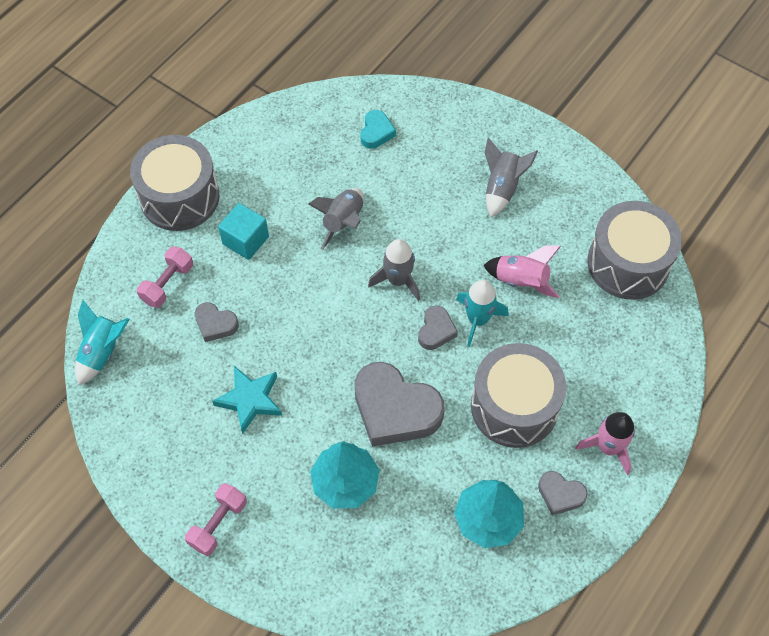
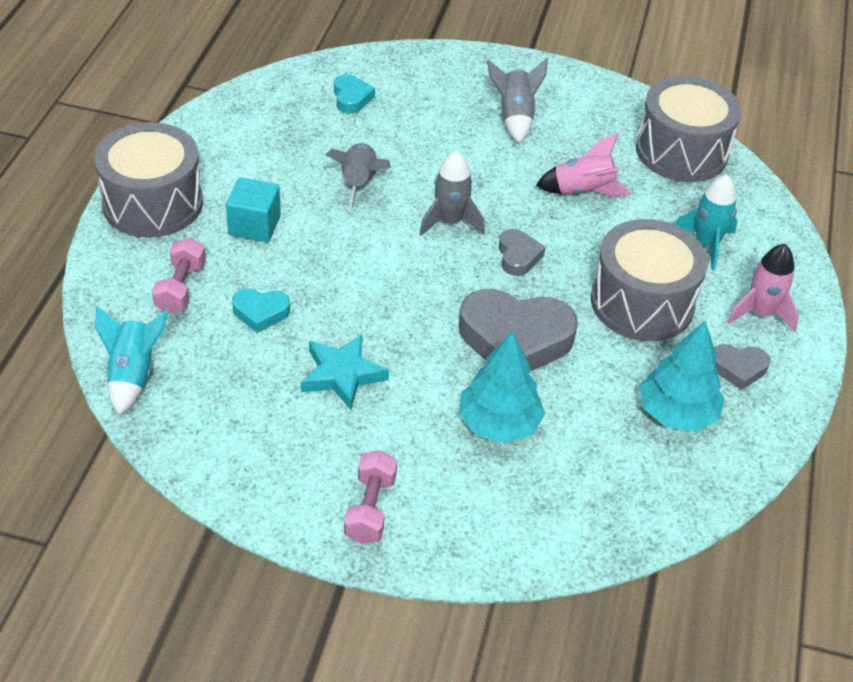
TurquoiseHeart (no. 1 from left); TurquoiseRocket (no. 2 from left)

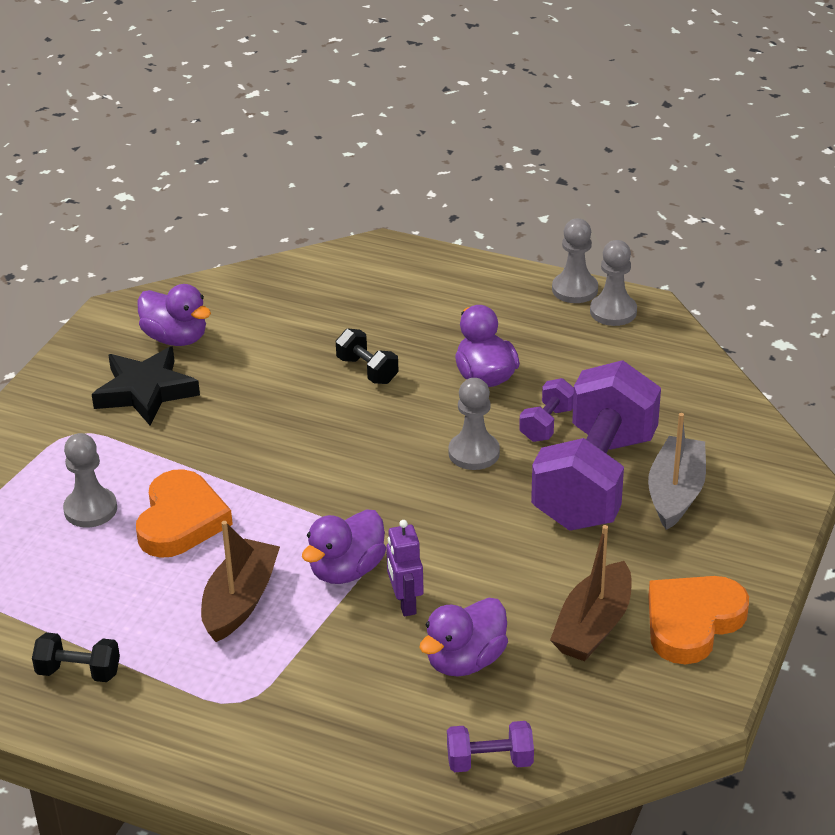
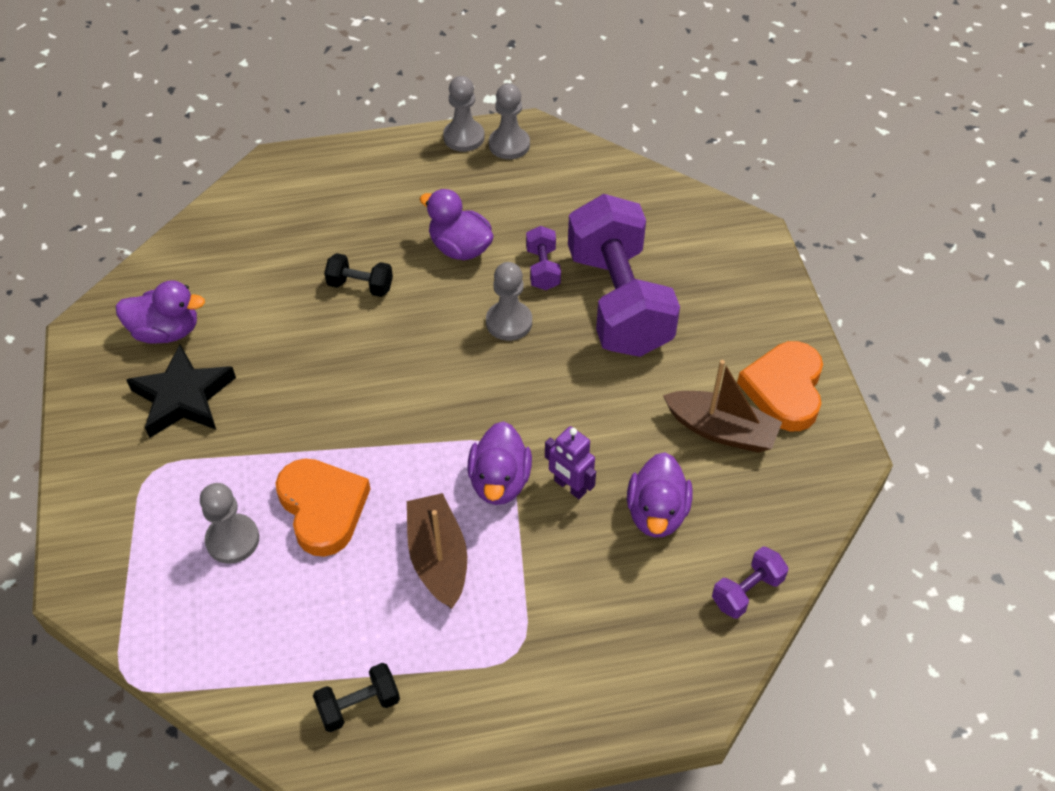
BrownBoat (no. 2 from left); GreyBoat

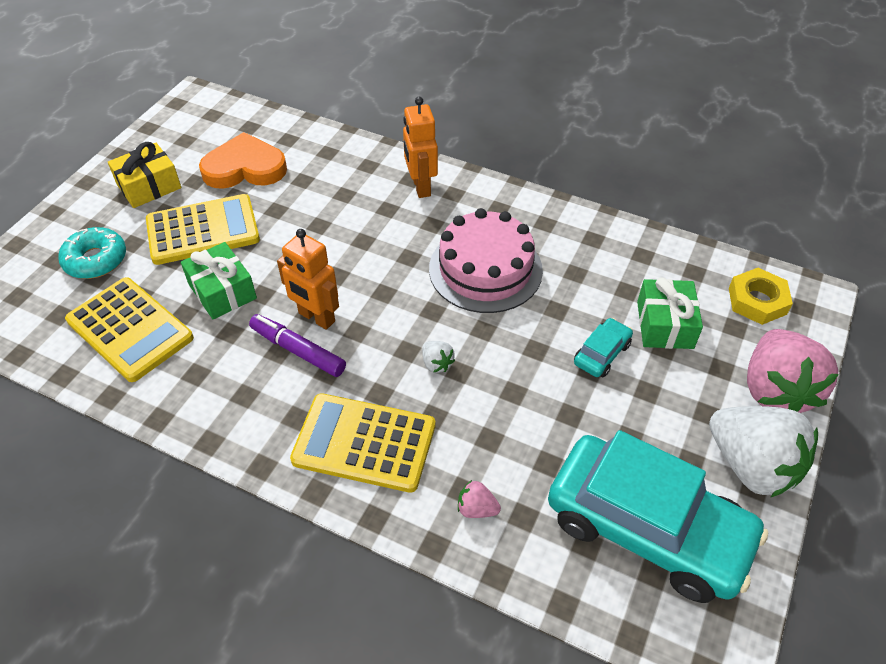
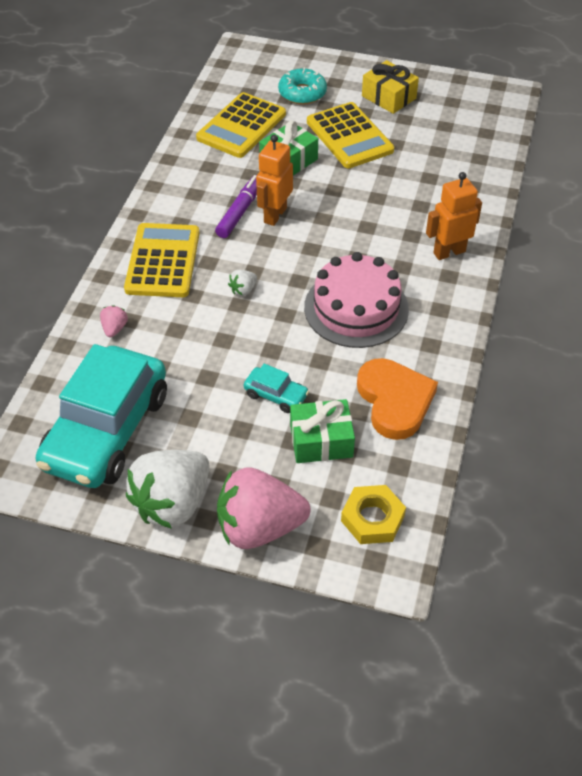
OrangeHeart

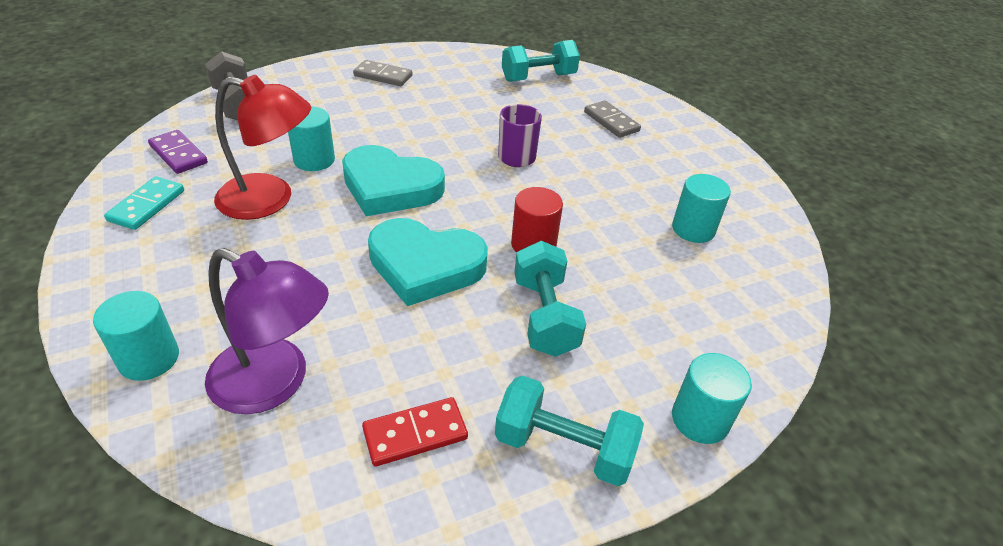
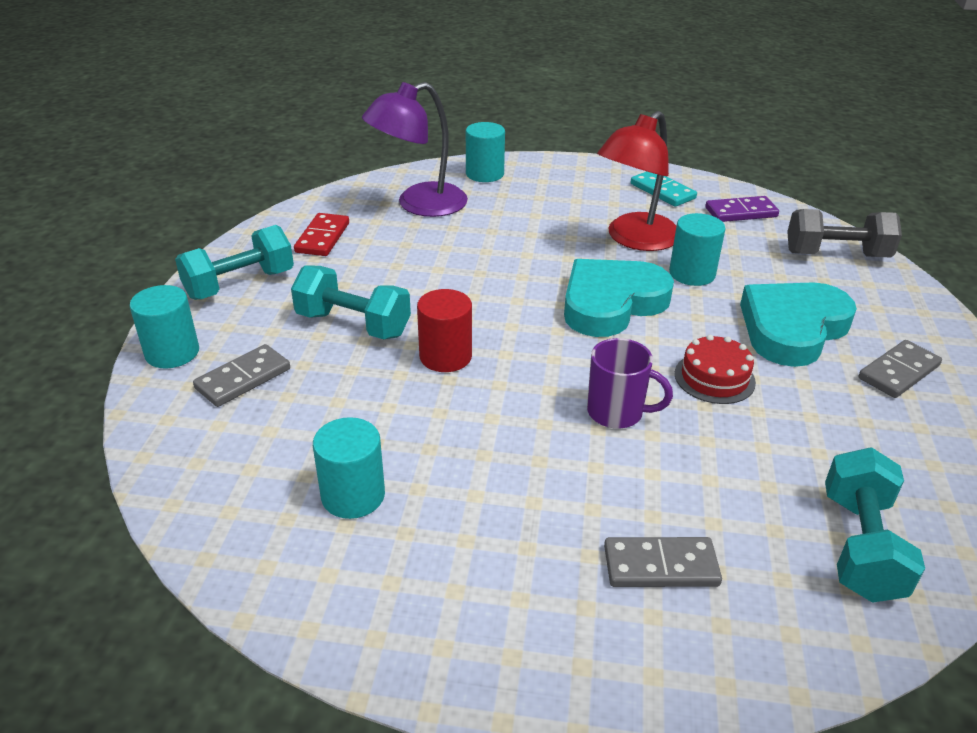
TurquoiseHeart (no. 2 from left); GreyDomino (no. 1 from left); RedCake

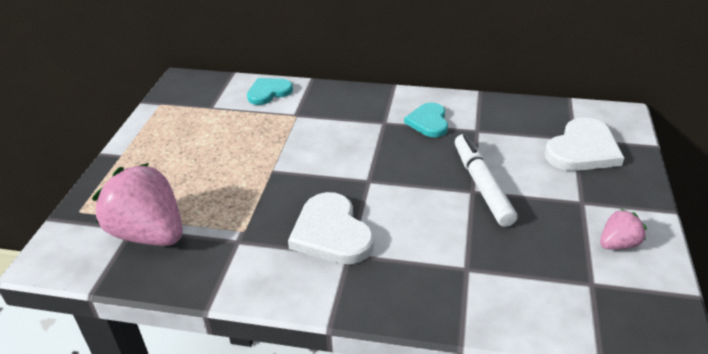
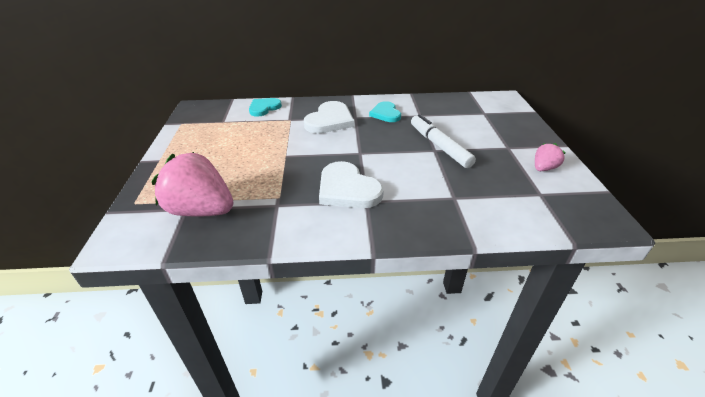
WhiteHeart (no. 1 from left)

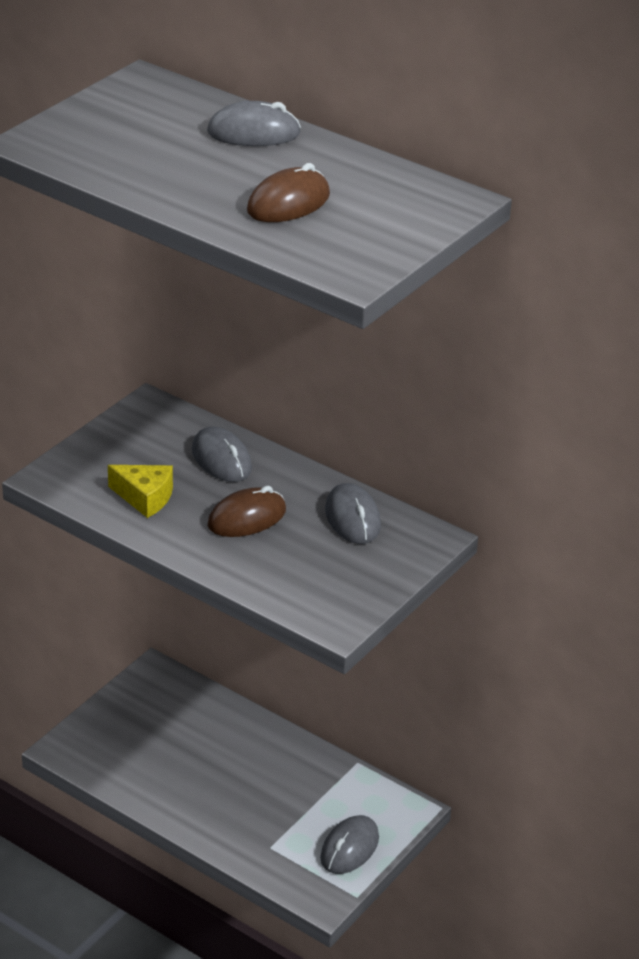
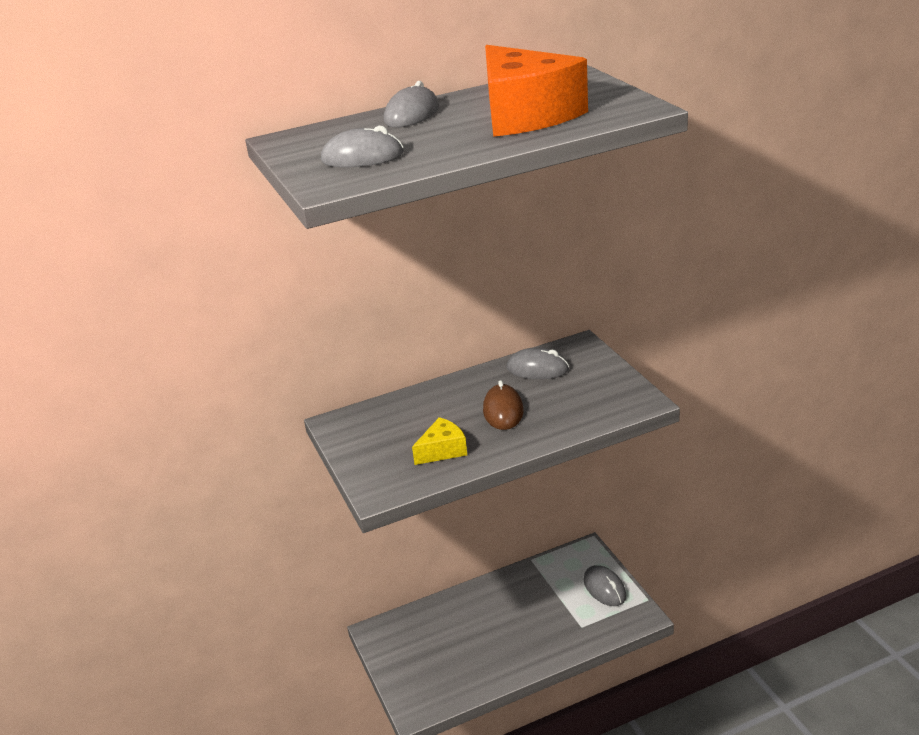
GreyMouse (no. 1 from left); OrangeCheese

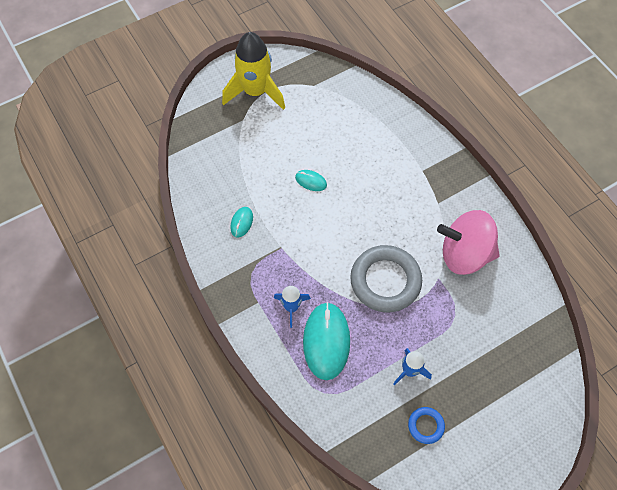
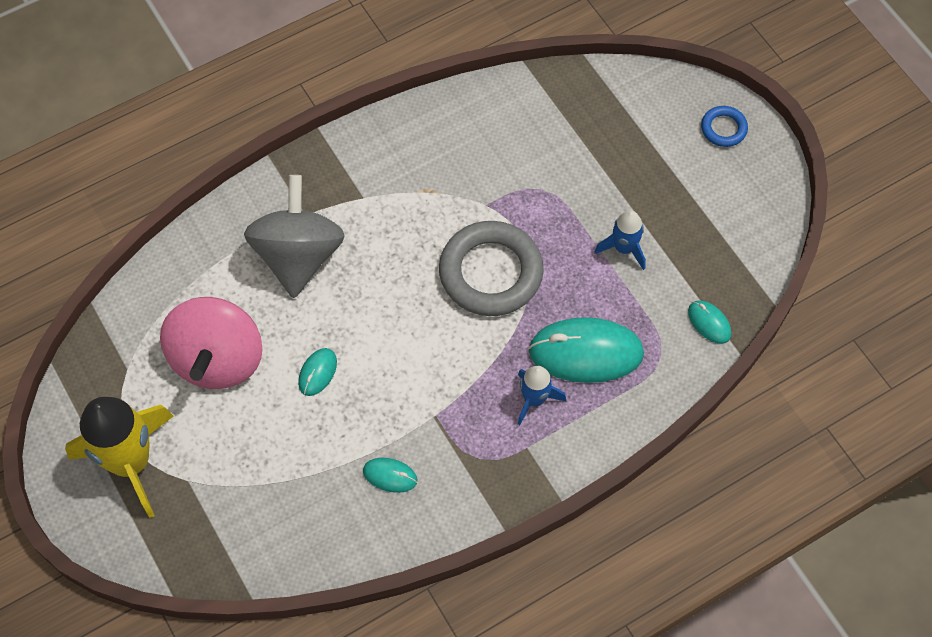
BlueRing; PinkSpinningTop; GreySpinningTop; TurquoiseMouse (no. 4 from left)

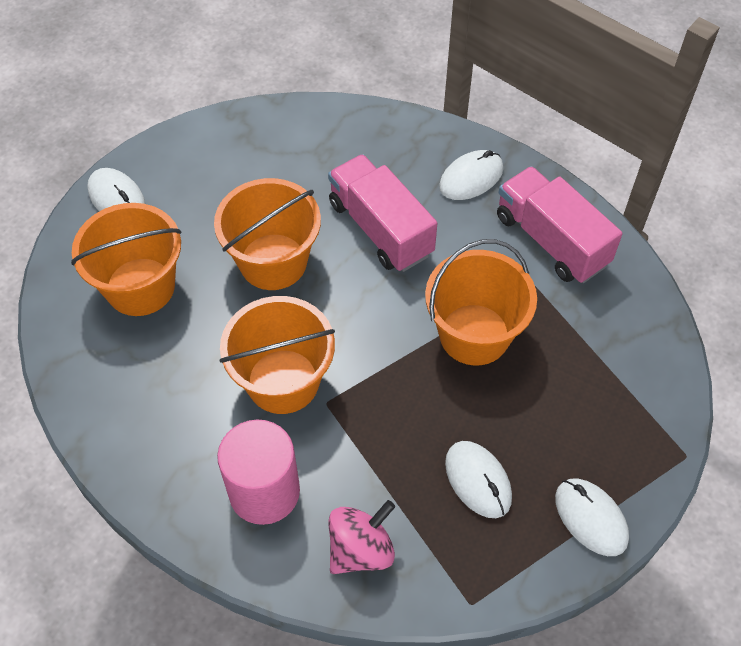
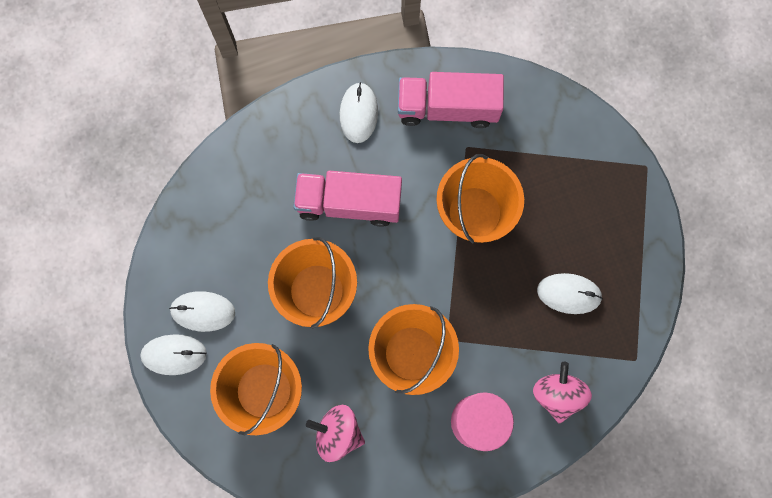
WhiteMouse (no. 2 from left); PinkSpinningTop (no. 1 from left)

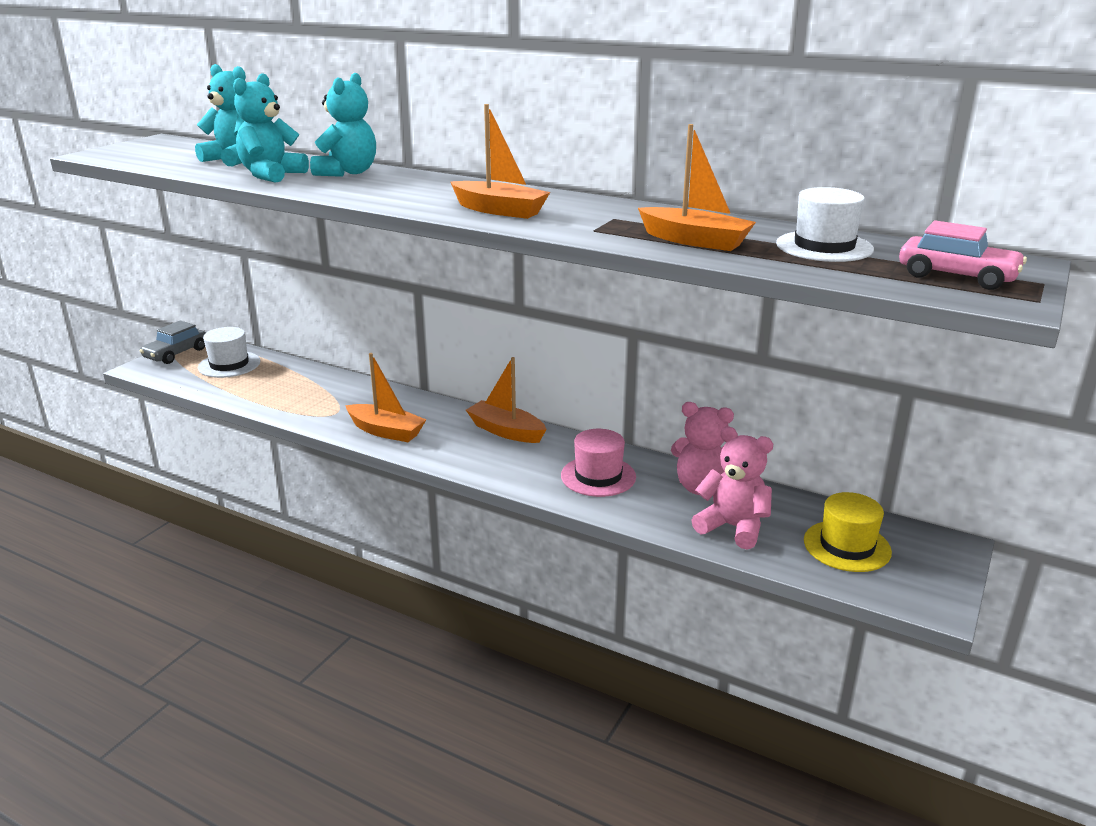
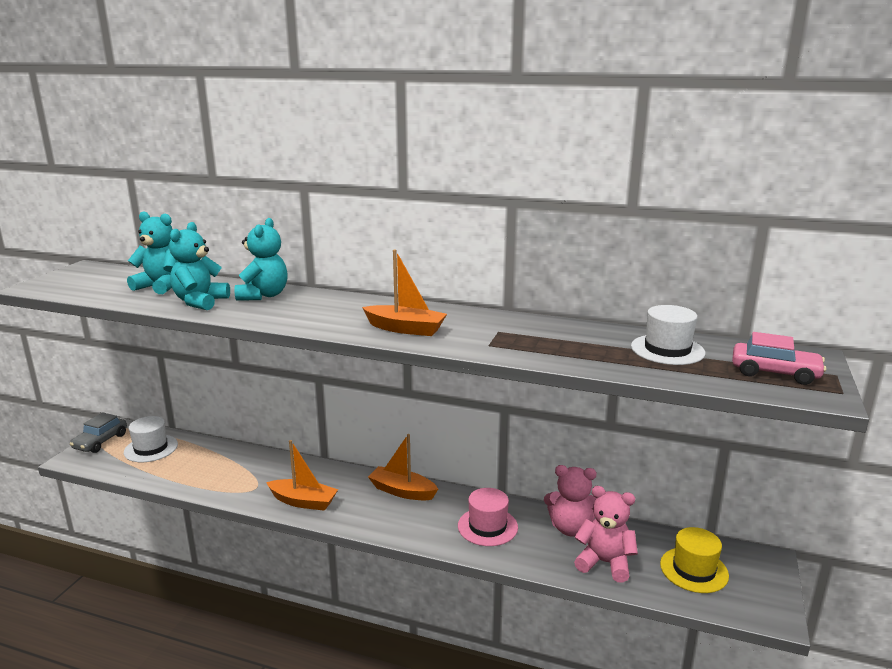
OrangeBoat (no. 4 from left in the first image)

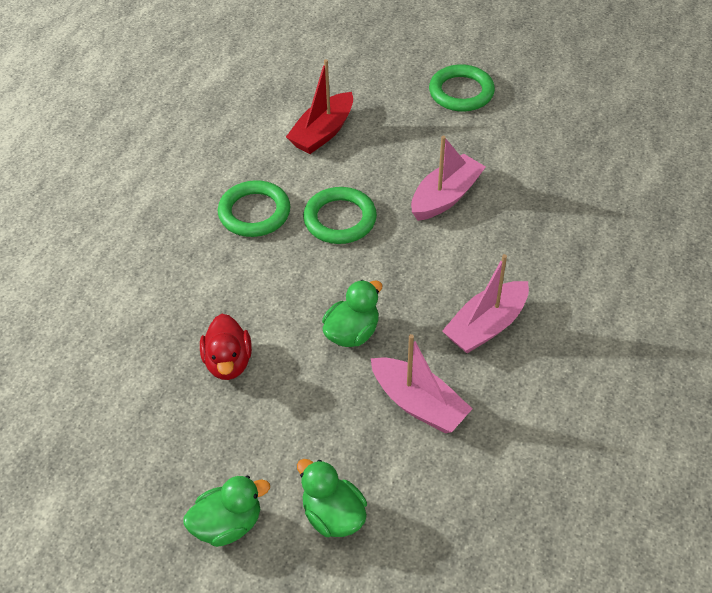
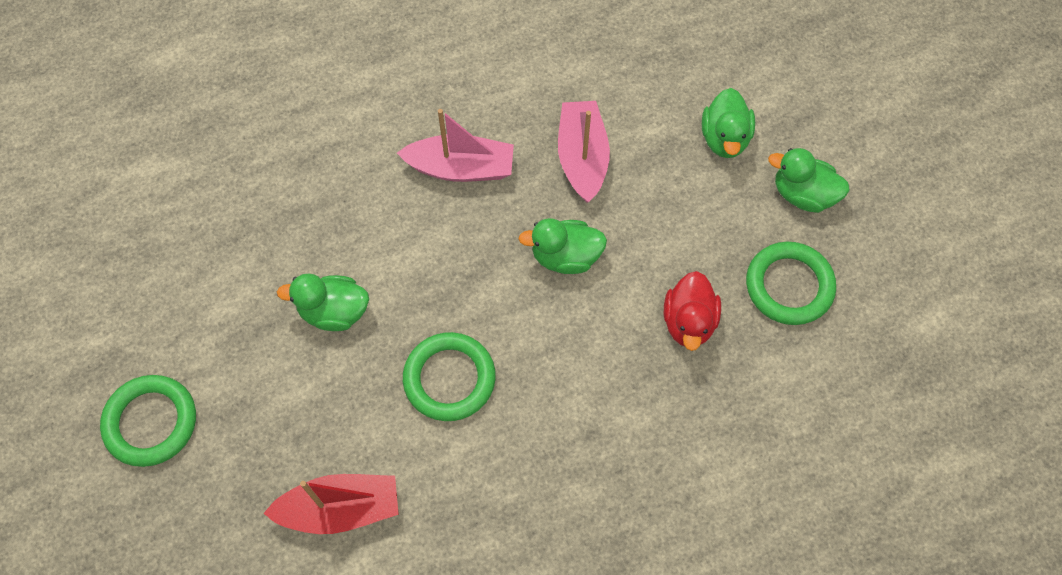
RedDuck; GreenRing (no. 3 from left); GreenDuck (no. 1 from left)

